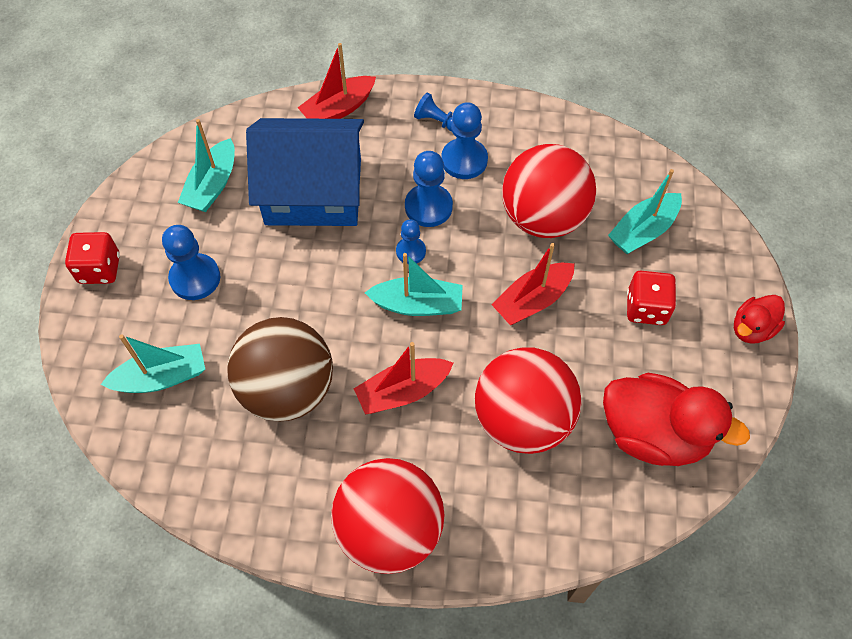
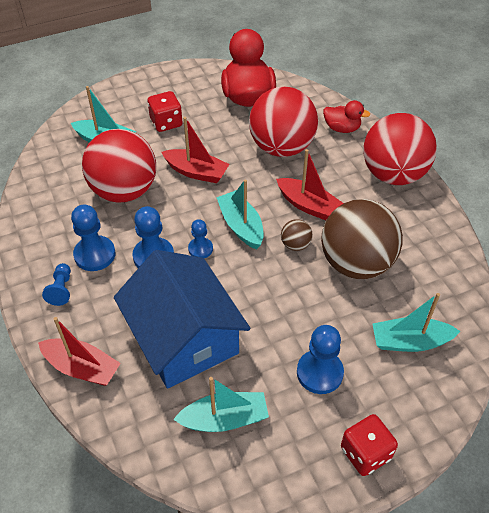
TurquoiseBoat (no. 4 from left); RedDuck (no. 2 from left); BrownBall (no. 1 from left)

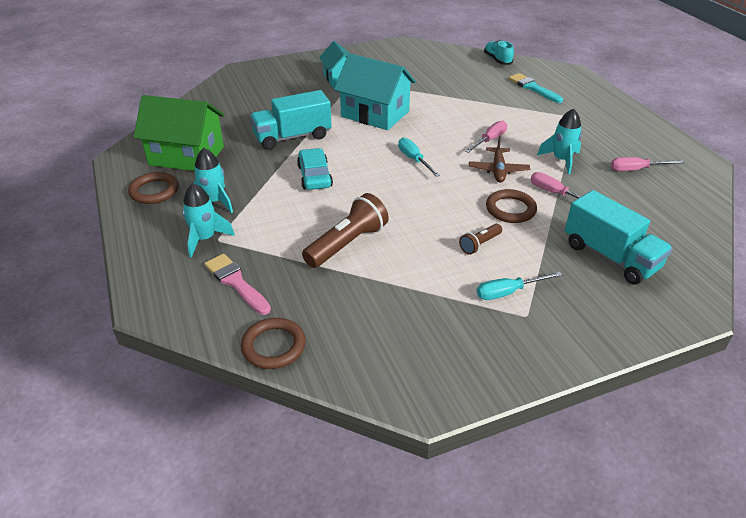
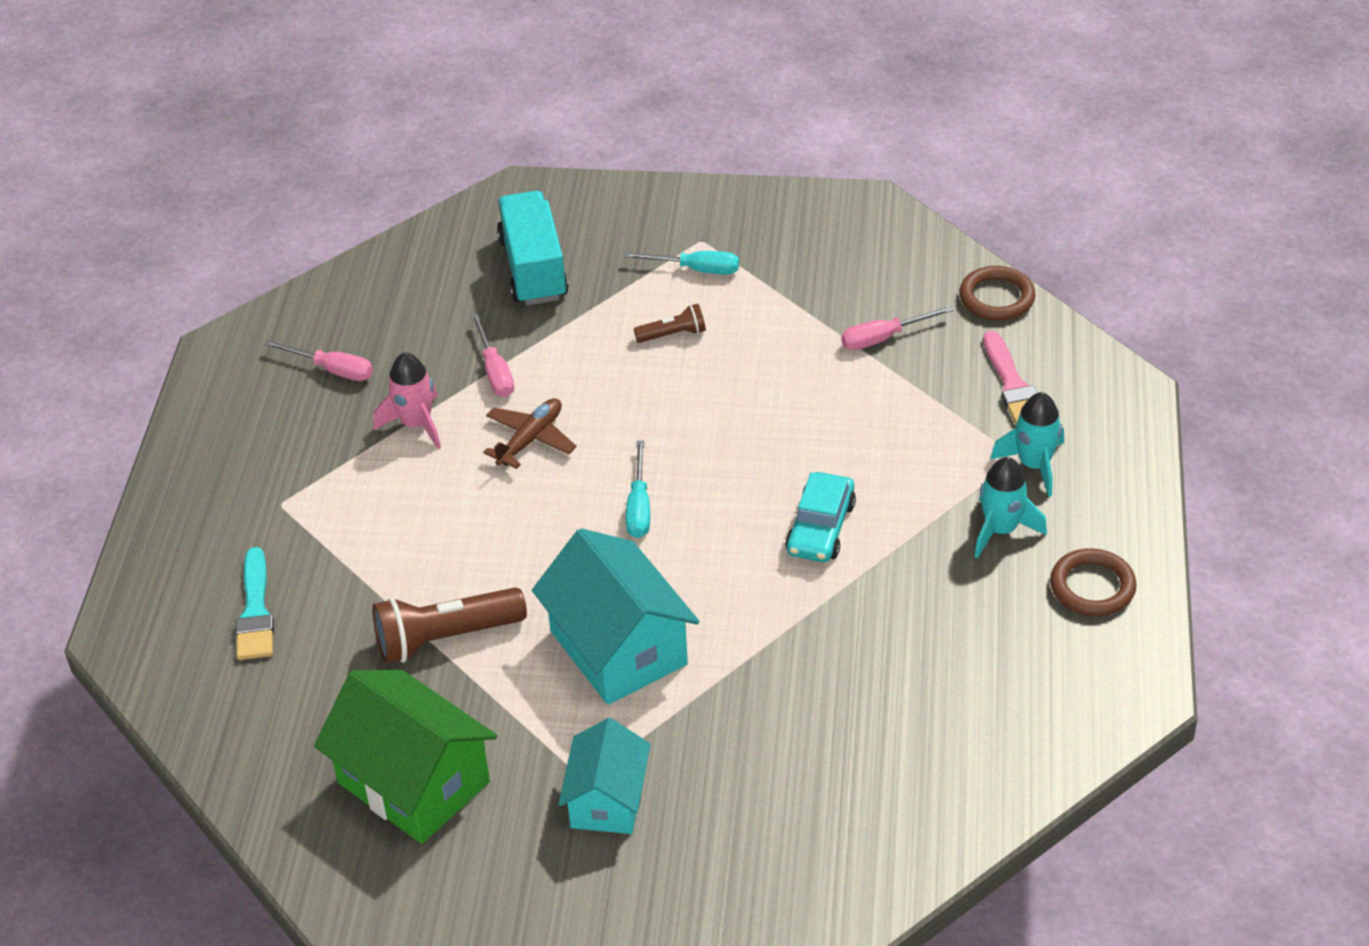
GreenHouse; TurquoiseTruck (no. 1 from left in the first image); BrownFlashlight (no. 1 from left); PinkScrewdriver (no. 3 from left); TurquoiseShoe; BrownRing (no. 3 from left in the first image); PinkRocket

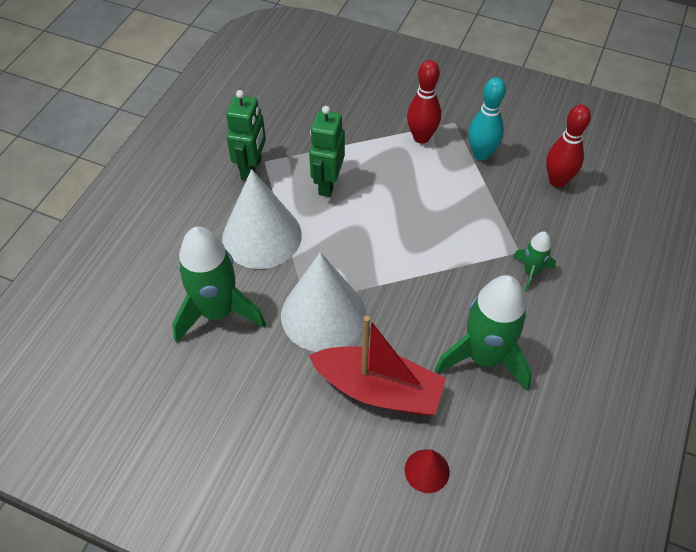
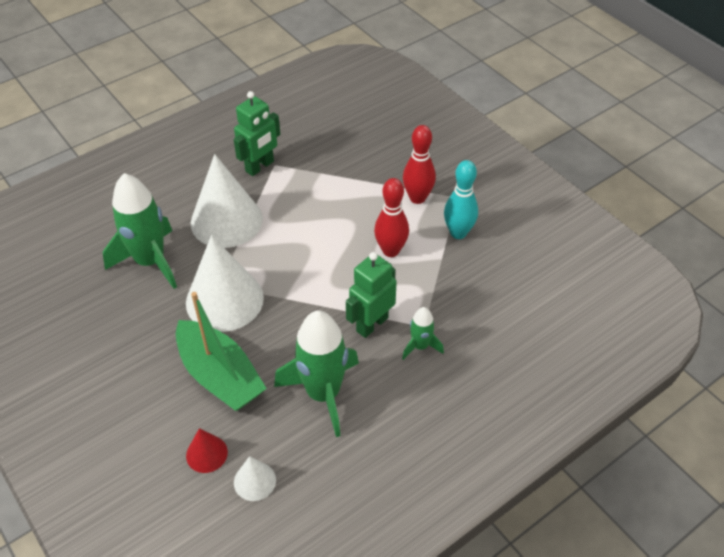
GreenBoat; GreenRobot (no. 2 from left); RedBowlingPin (no. 1 from left); WhiteCone (no. 3 from left)

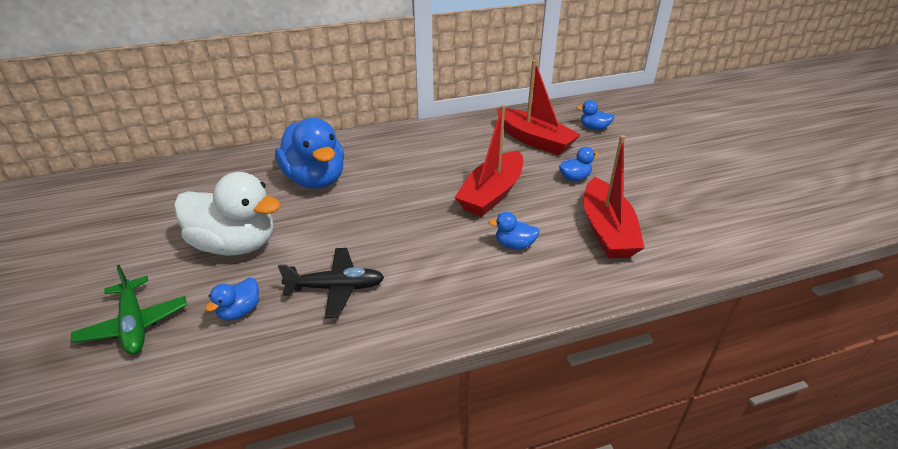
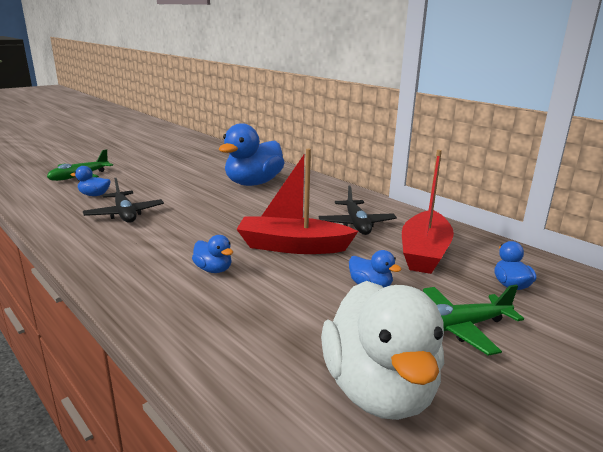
WhiteDuck; BlueDuck (no. 2 from left); RedBoat (no. 3 from left in the first image); BlackPlane (no. 2 from left); GreenPlane (no. 2 from left)

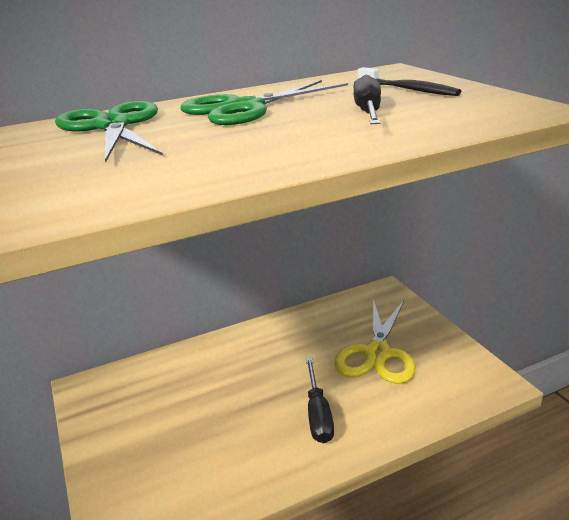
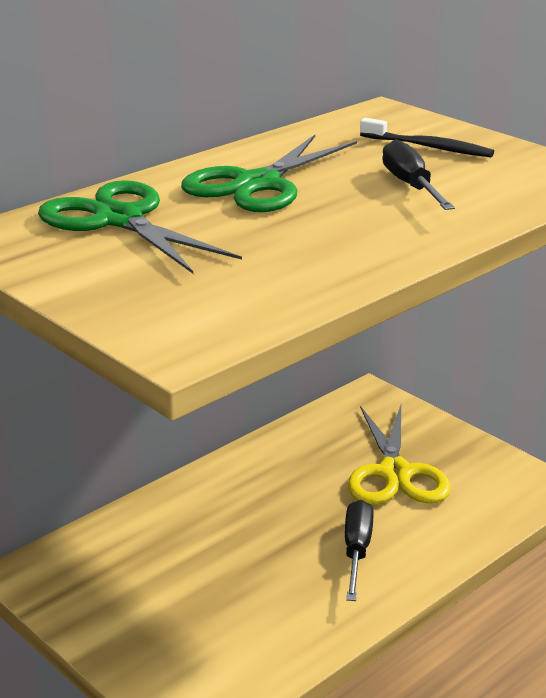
BlackScrewdriver (no. 1 from left)

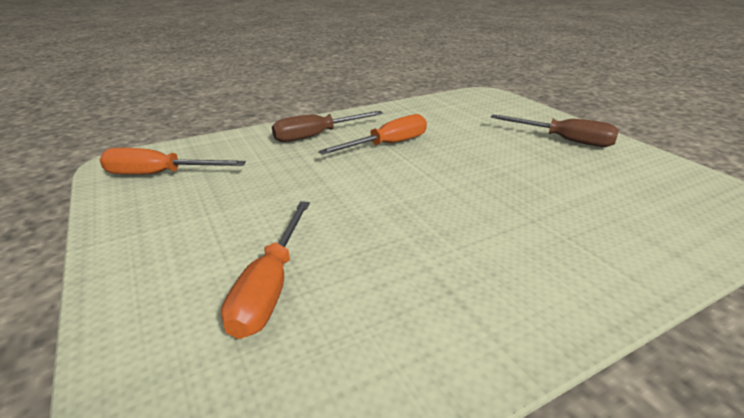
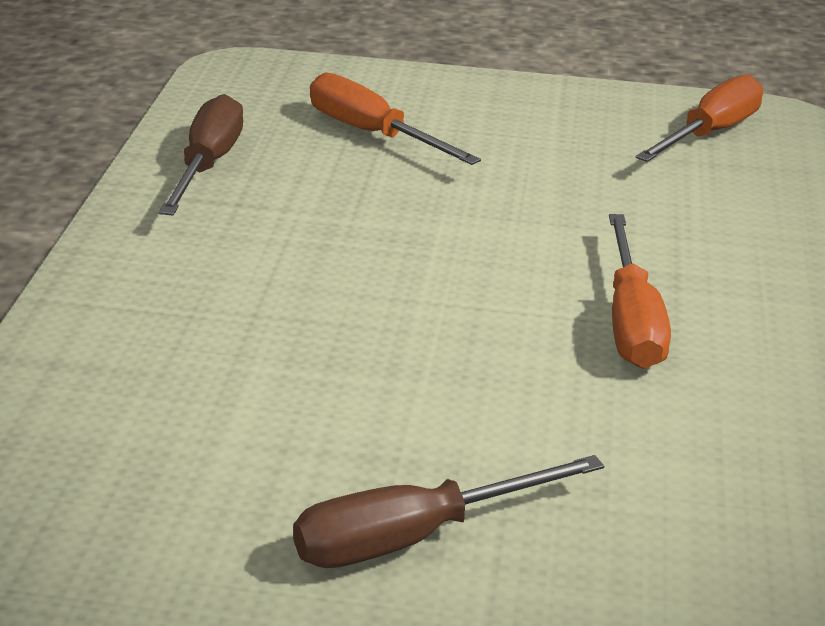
BrownScrewdriver (no. 1 from left)

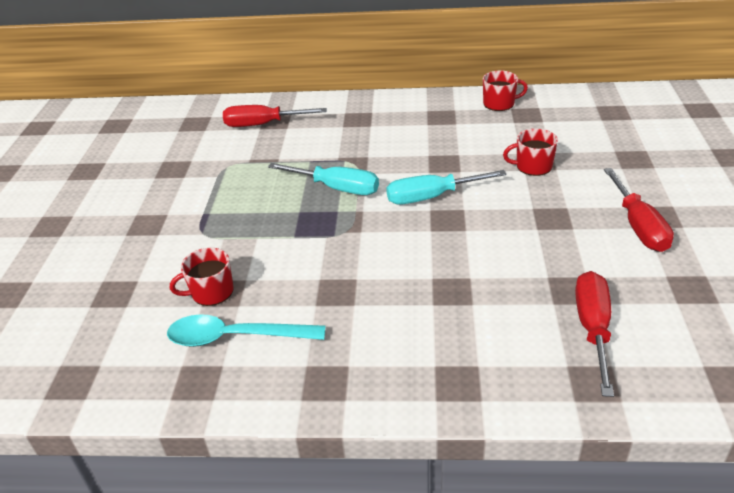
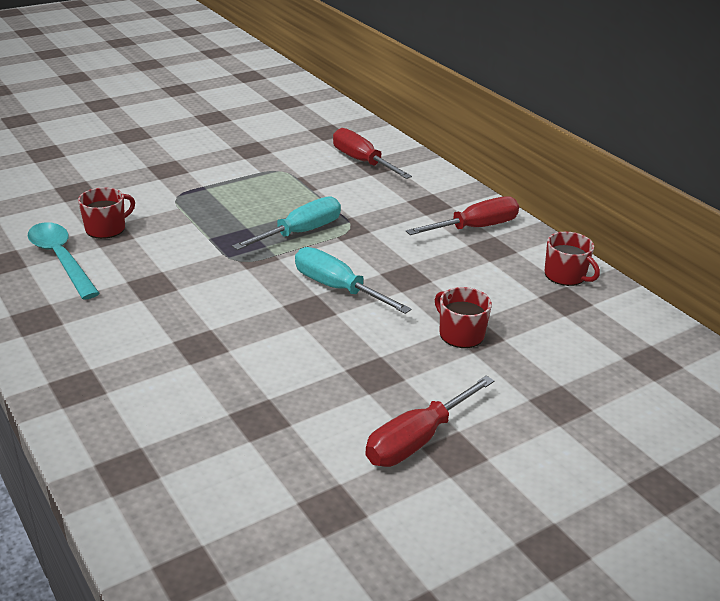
RedMug (no. 1 from left); TurquoiseScrewdriver (no. 1 from left); RedScrewdriver (no. 3 from left)

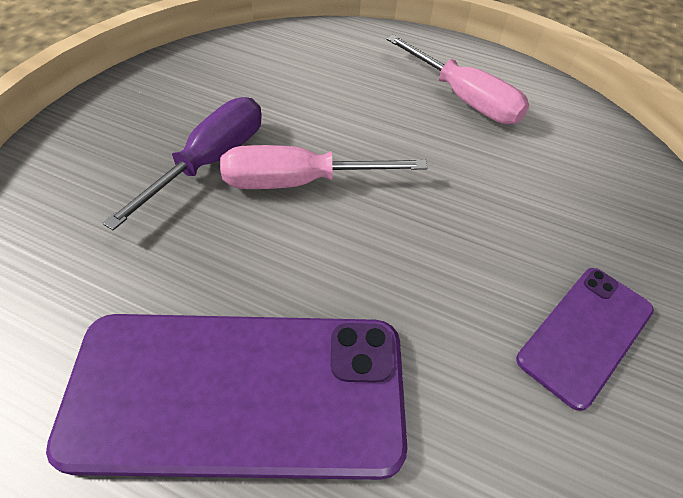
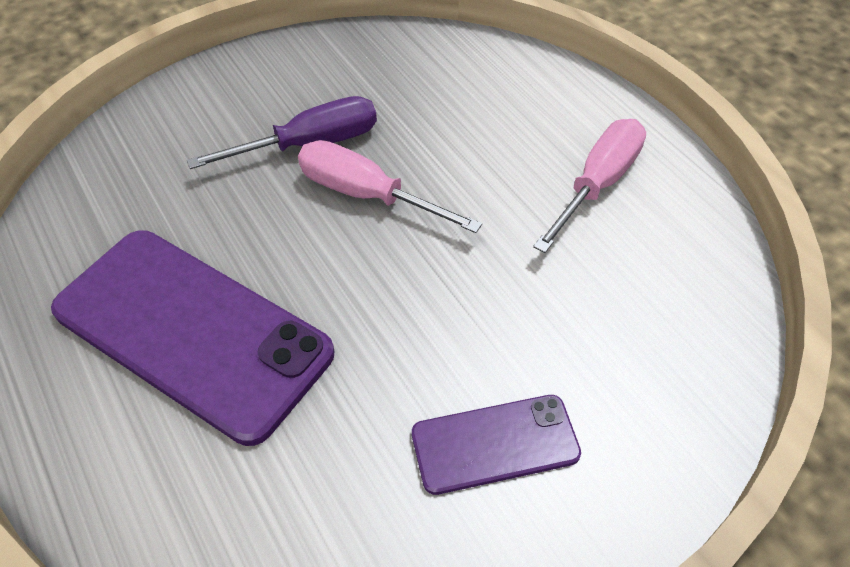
PinkScrewdriver (no. 2 from left)

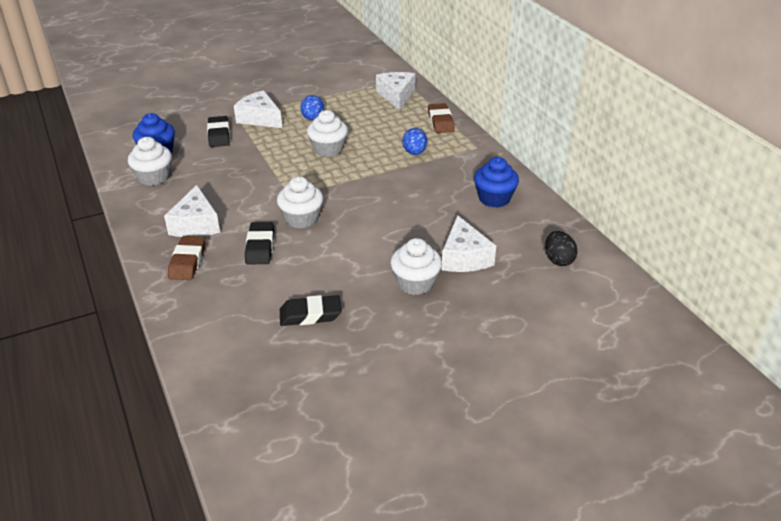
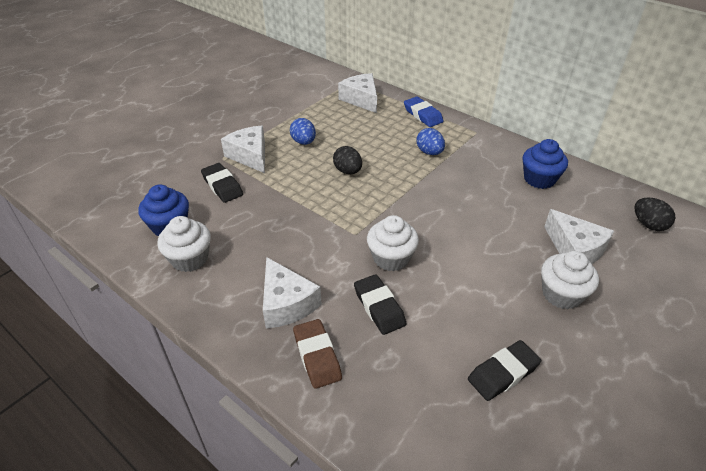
WhiteCheese (no. 1 from left); BlackEgg (no. 1 from left); BlueEraser

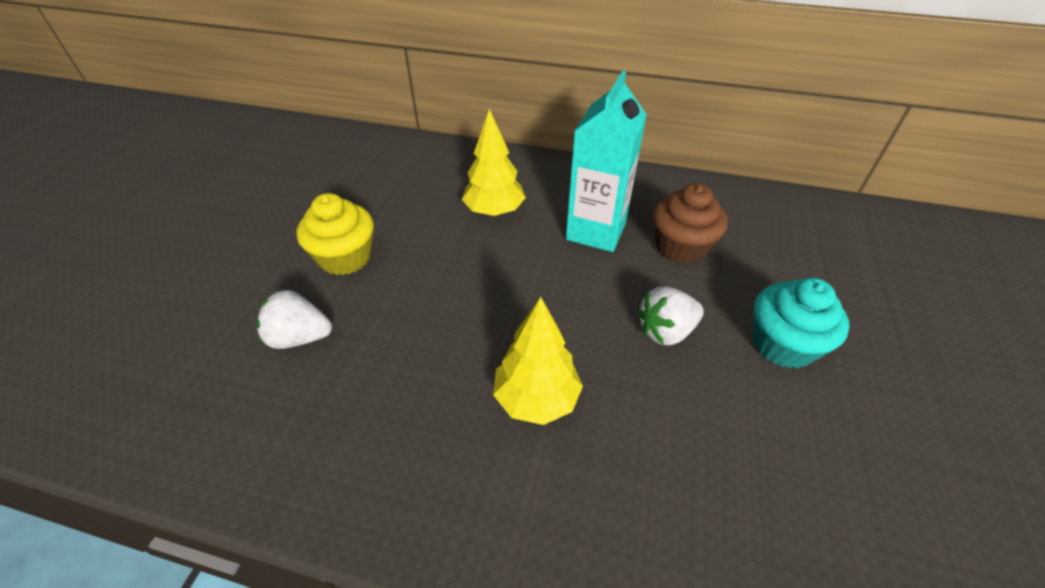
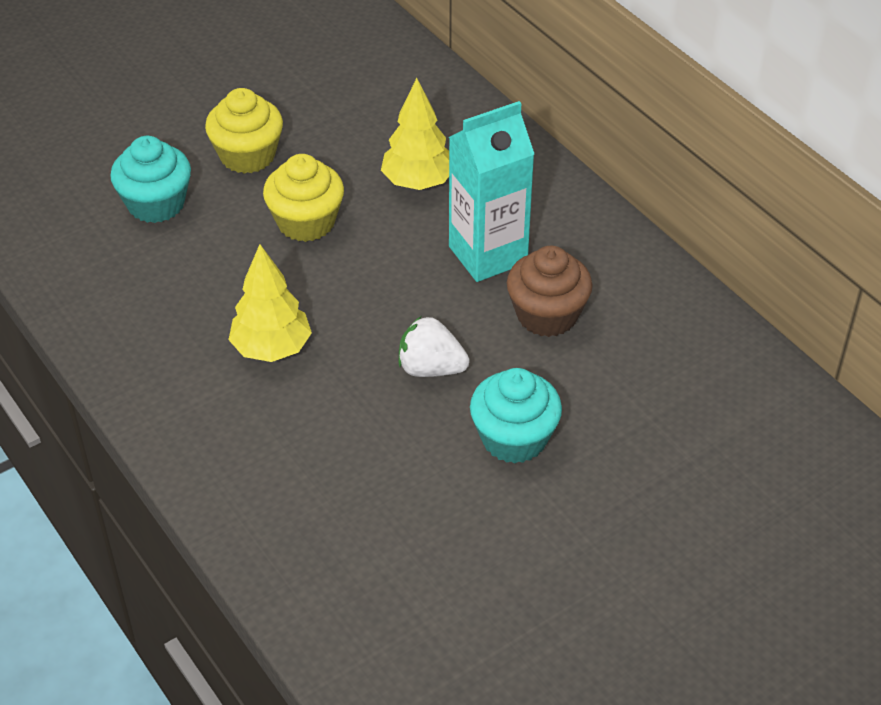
TurquoiseCupcake (no. 1 from left); YellowCupcake (no. 2 from left)

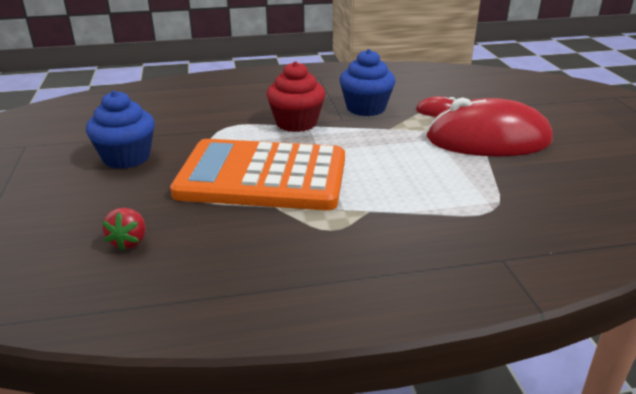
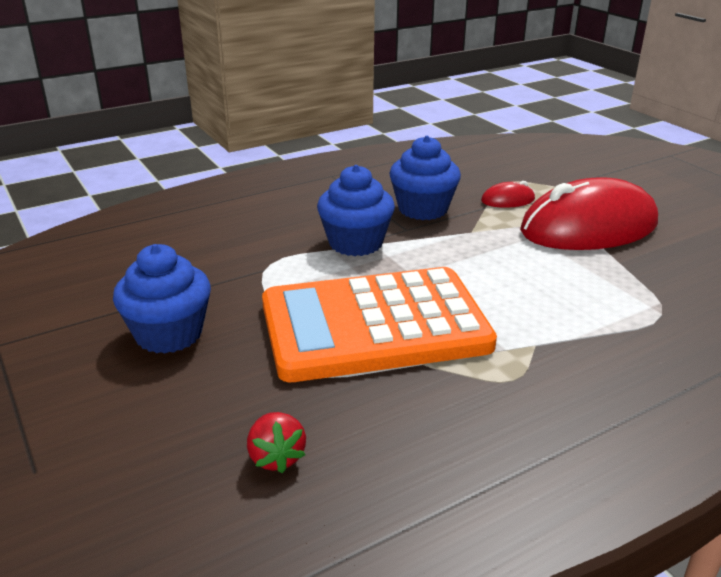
BlueCupcake (no. 2 from left)

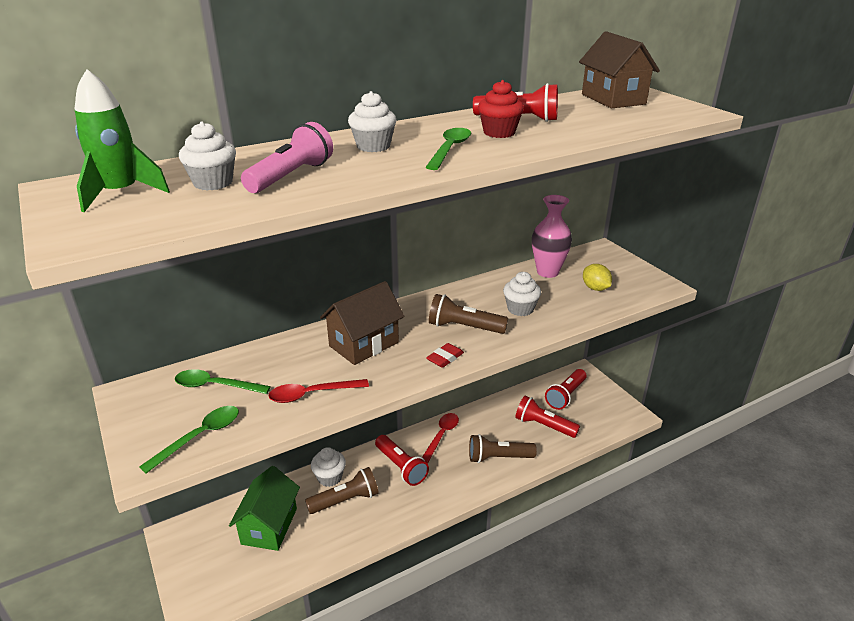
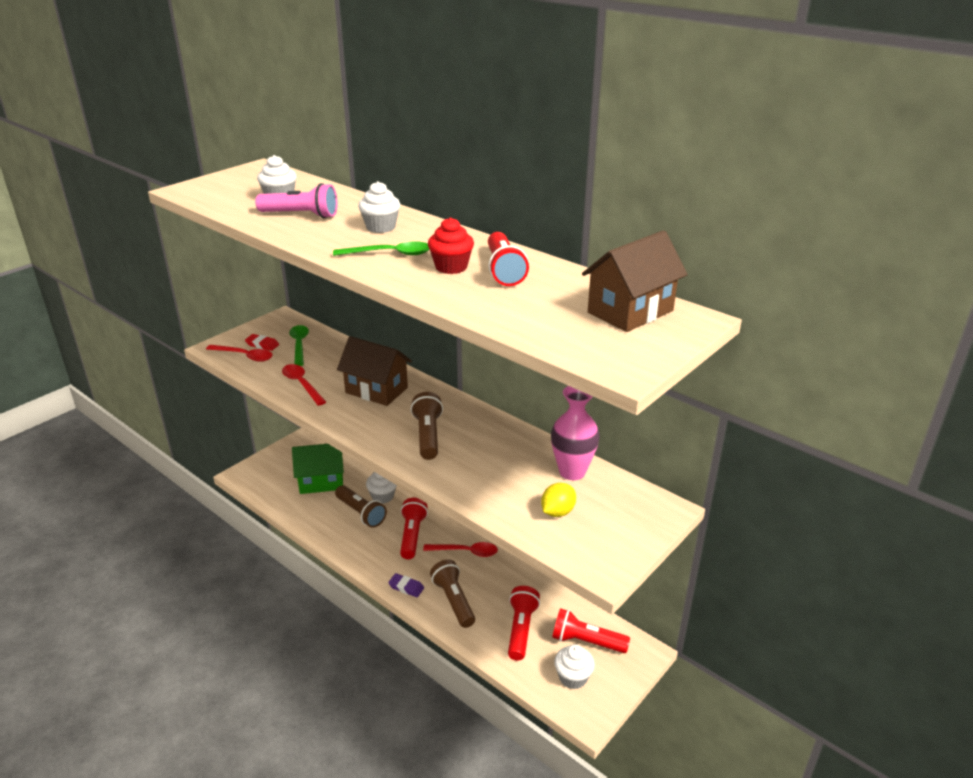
GreenRocket; RedSpoon (no. 1 from left); RedFlashlight (no. 1 from left); RedEraser; WhiteCupcake (no. 4 from left); PurpleEraser

